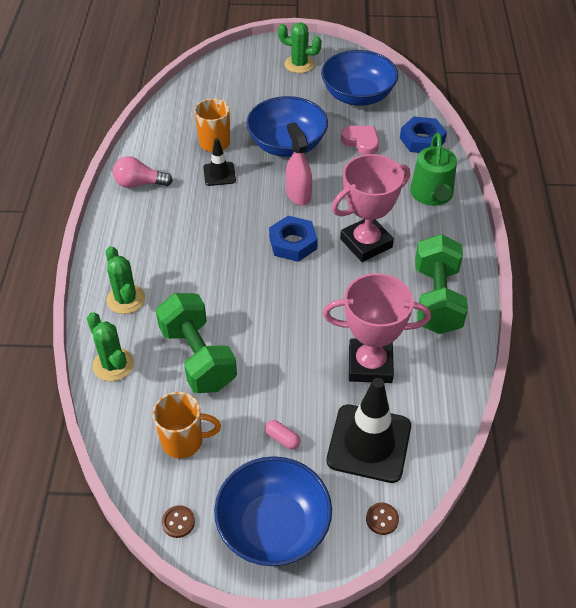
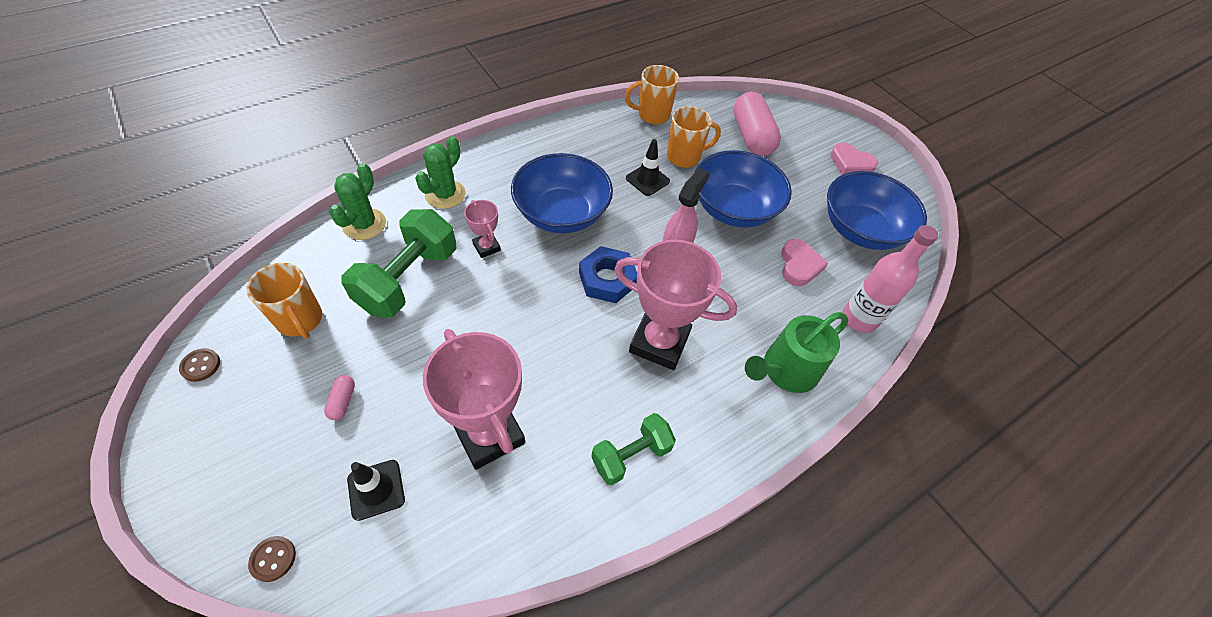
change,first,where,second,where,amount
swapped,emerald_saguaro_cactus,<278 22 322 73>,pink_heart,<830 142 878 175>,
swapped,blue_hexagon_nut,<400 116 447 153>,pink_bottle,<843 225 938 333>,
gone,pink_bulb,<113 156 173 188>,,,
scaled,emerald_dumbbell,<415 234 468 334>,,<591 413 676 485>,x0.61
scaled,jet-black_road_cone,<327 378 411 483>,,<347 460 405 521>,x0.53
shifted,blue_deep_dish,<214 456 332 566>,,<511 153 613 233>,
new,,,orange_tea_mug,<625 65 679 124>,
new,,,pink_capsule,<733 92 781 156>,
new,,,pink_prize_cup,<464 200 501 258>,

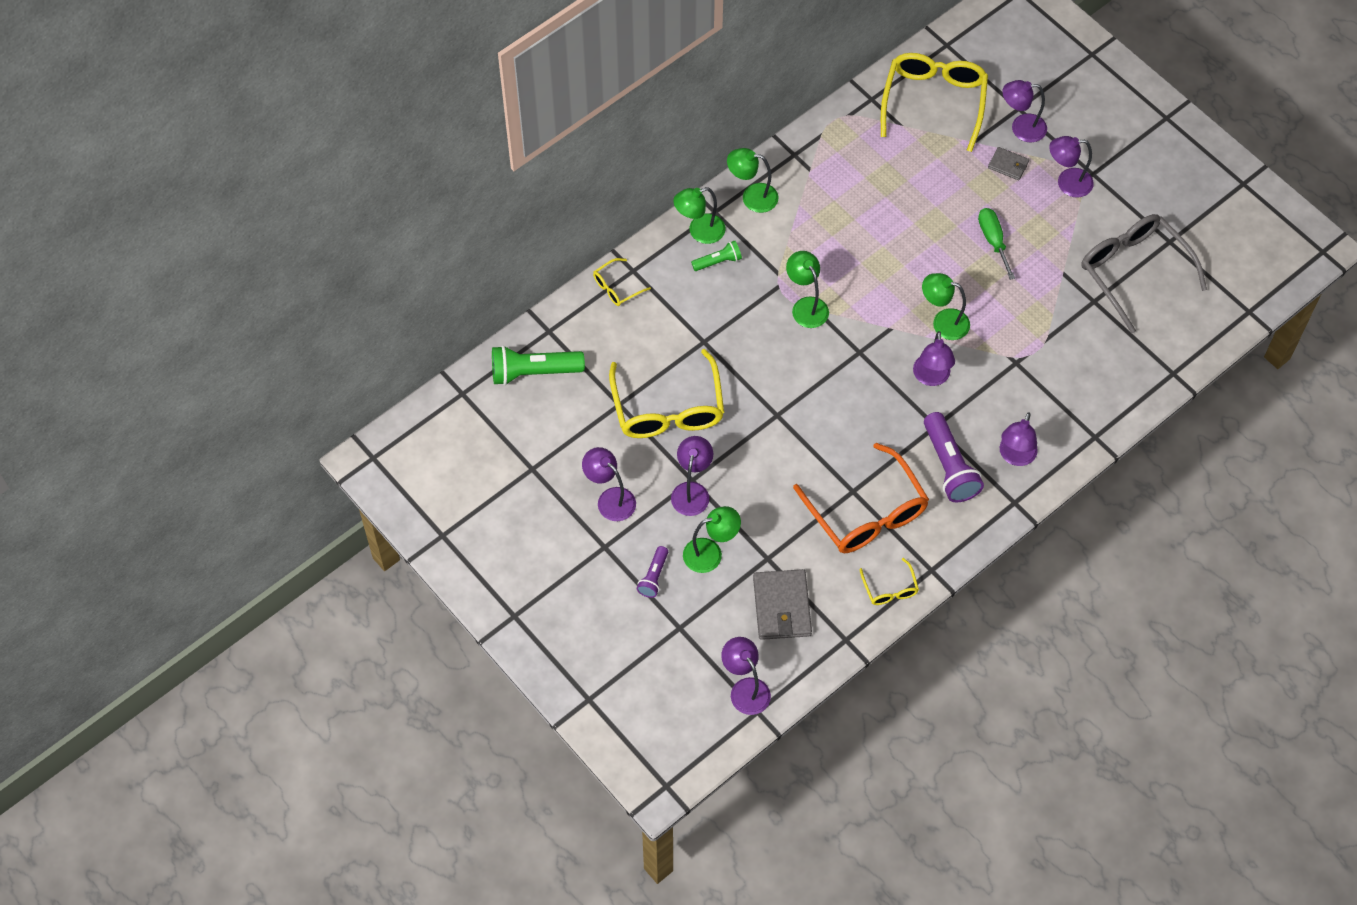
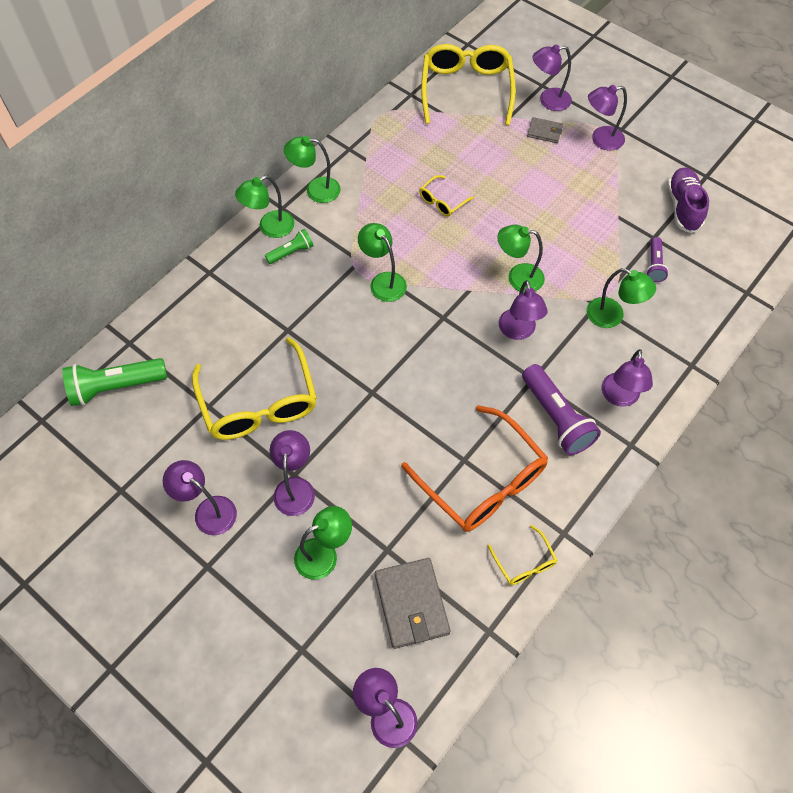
change,first,where,second,where,amount
gone,emerald_flat_screwdriver,<978 208 1015 280>,,,
swapped,ash-grey_eyeglasses,<1081 214 1207 333>,purple_sneaker,<667 168 709 233>,
shifted,bright_yellow_eyeglasses,<593 258 651 306>,,<419 175 474 217>,
shifted,purple_flashlight,<637 546 668 598>,,<646 237 669 282>,
new,,,emerald_lamp,<586 268 656 328>,

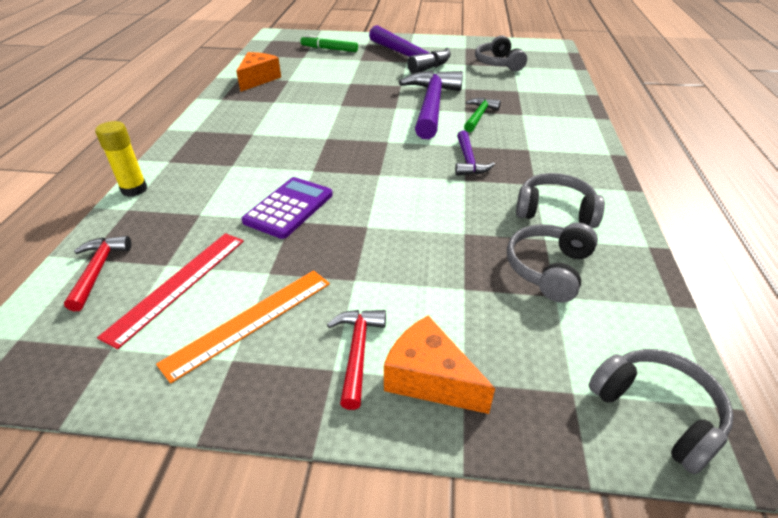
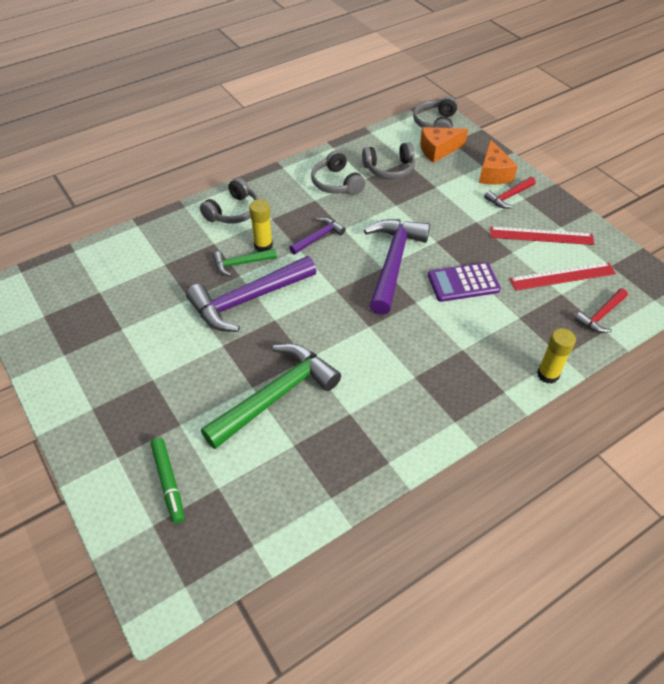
change,first,where,second,where,amount
shifted,purple_carpenter's_hammer,<369 25 451 74>,,<364 219 430 315>,
shifted,ash-grey_over-ear_headphones,<475 35 527 71>,,<200 178 258 224>,
shifted,orange_cheese,<236 52 281 92>,,<420 127 468 163>,
repainted,orange_straightedge,<156 270 330 383>,red_straightedge,<490 227 594 245>,
new,,,bright_yellow_glue,<249 199 273 252>,
new,,,emerald_carpenter's_hammer,<201 343 341 449>,

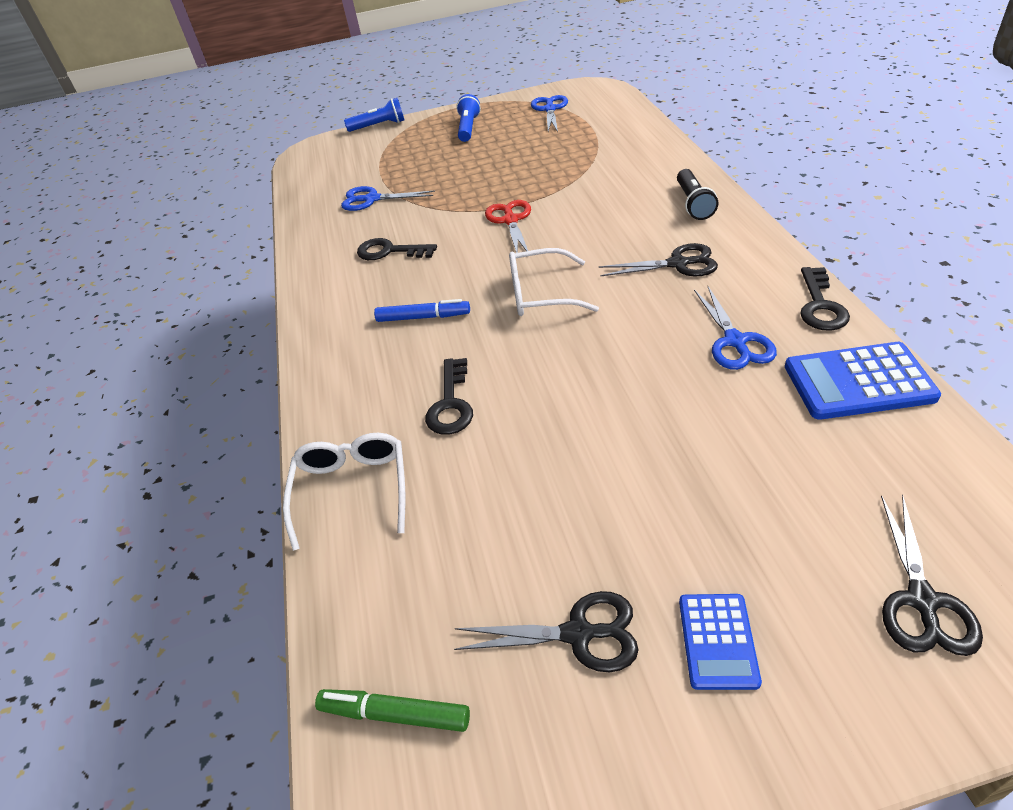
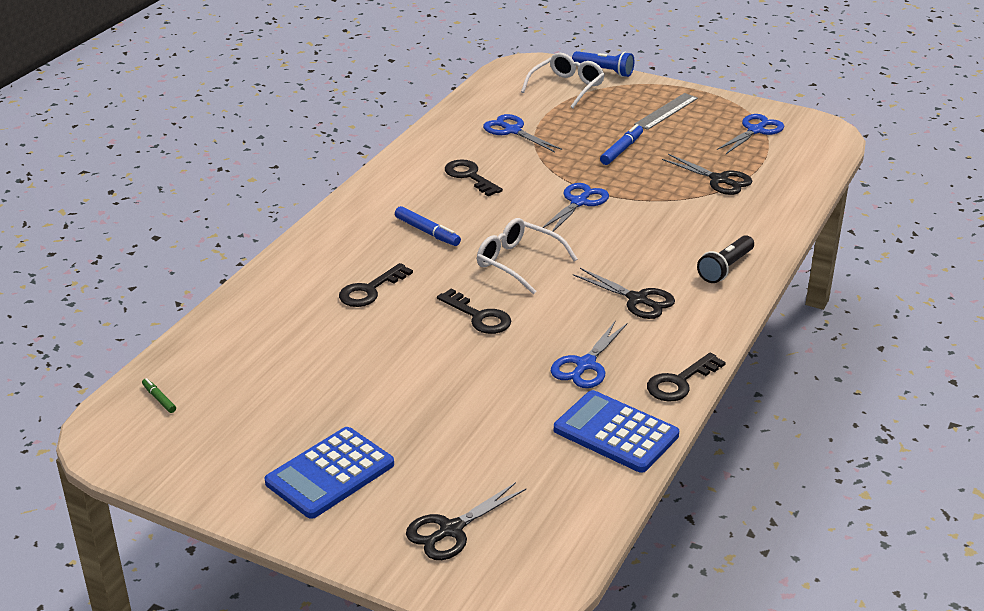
change,first,where,second,where,amount
swapped,blue_flashlight,<456 94 481 142>,ash-grey_straightedge,<634 93 698 130>,
repainted,red_shears,<485 200 531 253>,blue_shears,<543 183 609 232>,
shifted,pure_white_eyeglasses,<283 433 405 551>,,<521 53 605 108>,
shifted,jet-black_shears,<454 591 638 672>,,<662 154 753 195>,
scaled,blue_adding_machine,<679 594 762 690>,,<265 427 394 519>,x1.66
scaled,emerald_marker_pen,<315 689 470 732>,,<142 378 176 413>,x0.59
new,,,blue_marker_pen,<600 124 643 165>,
new,,,jet-black_key,<437 288 511 334>,

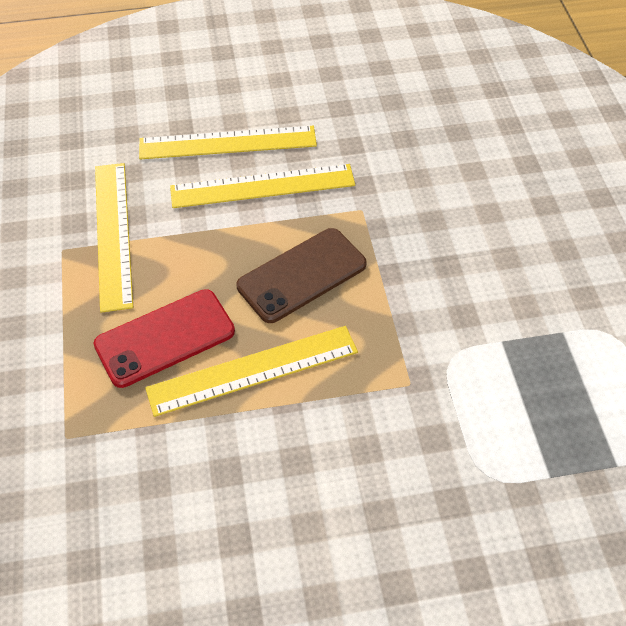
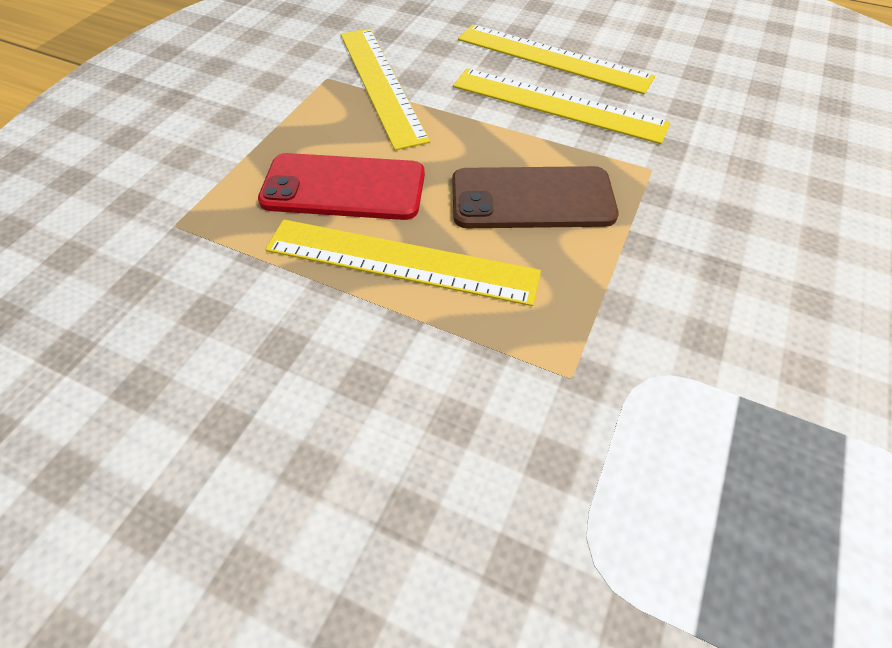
change,first,where,second,where,amount
rotated,bright_yellow_straightedge,<95 163 133 313>,,<341 28 430 150>,45 degrees counterclockwise

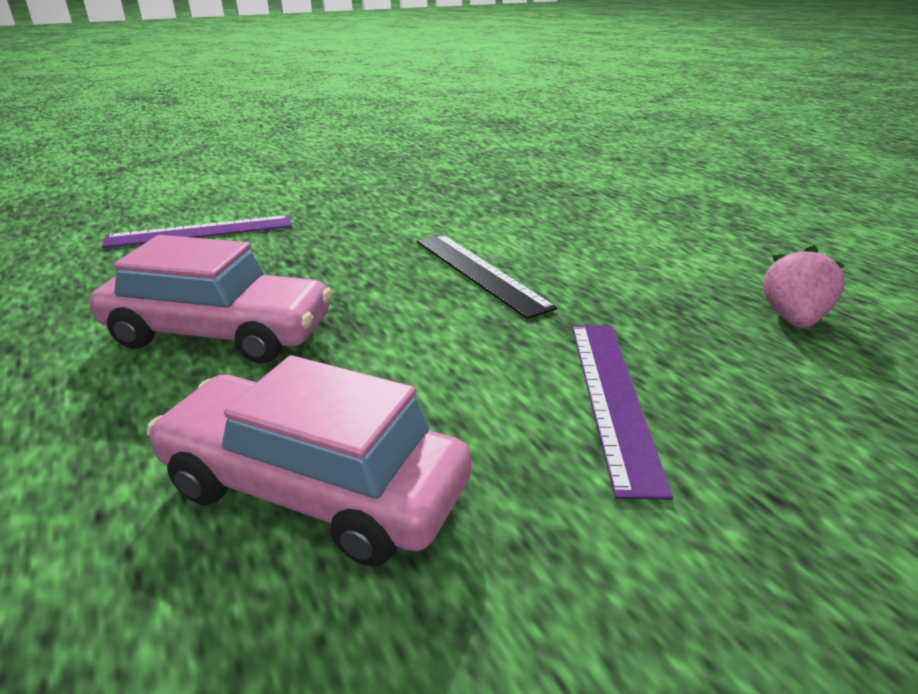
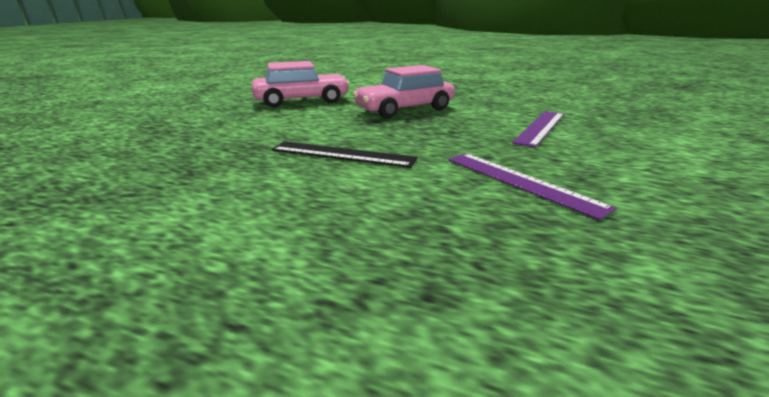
change,first,where,second,where,amount
gone,pink_berry,<763 245 845 328>,,,
shifted,purple_straightedge,<572 325 673 500>,,<448 153 616 220>,

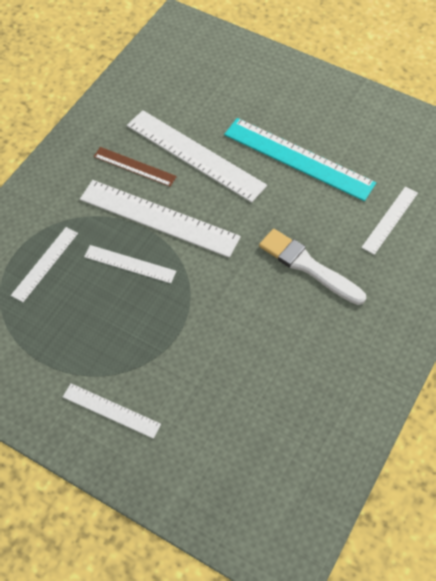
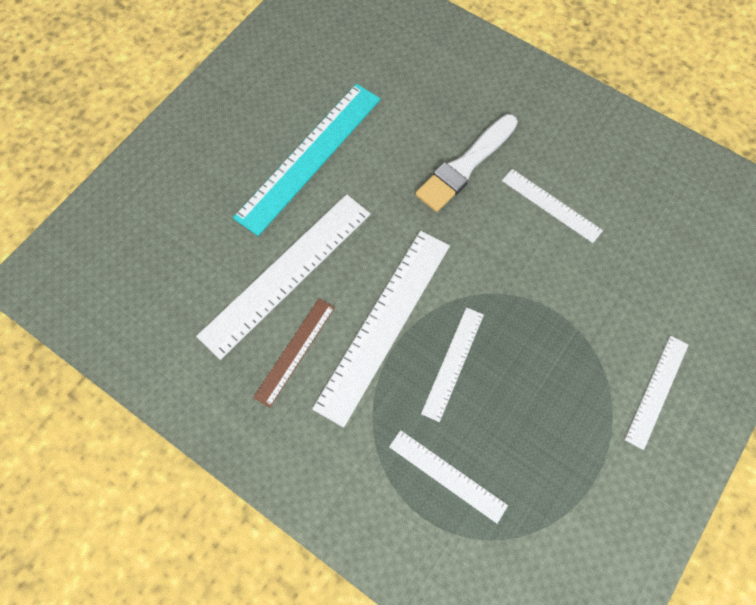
change,first,where,second,where,amount
shifted,pure_white_straightedge,<361 186 418 255>,,<502 169 603 243>,

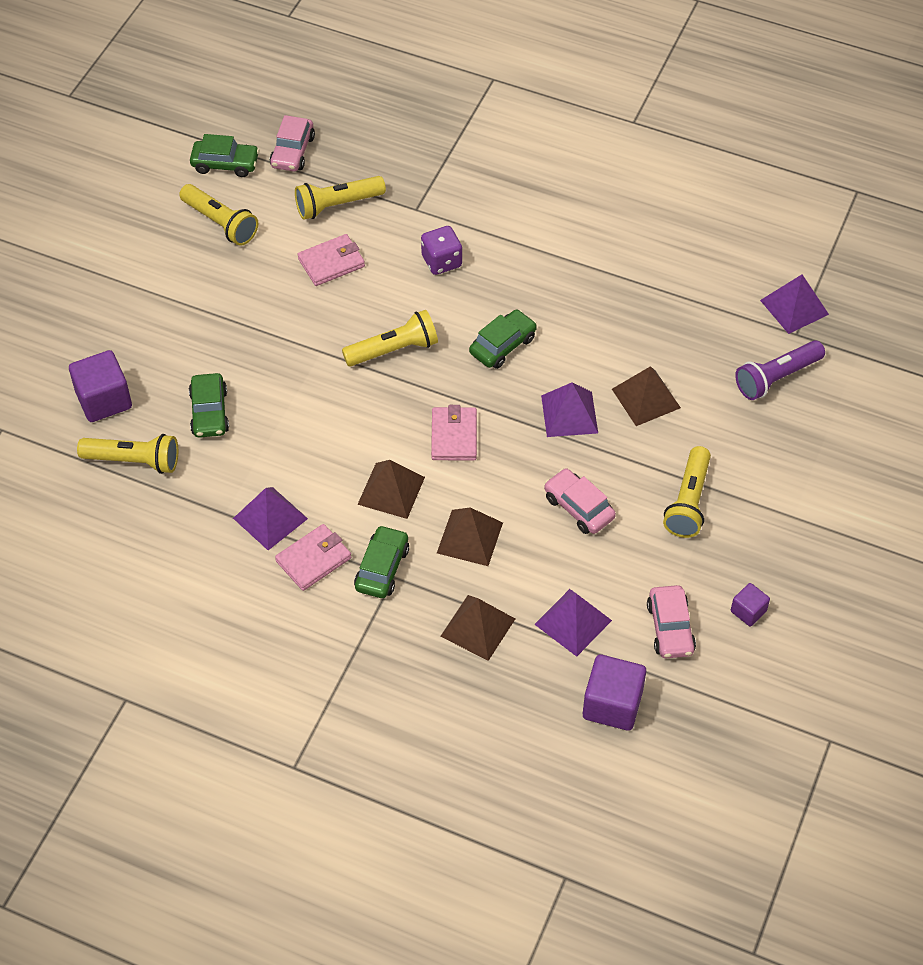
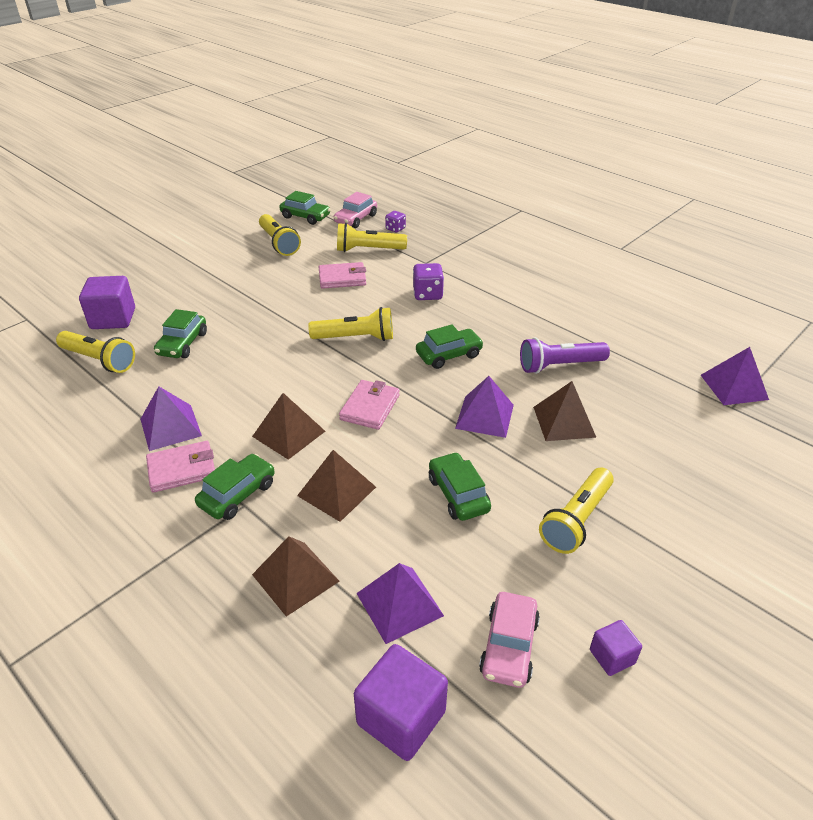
change,first,where,second,where,amount
shifted,purple_flashlight,<735 340 825 400>,,<520 338 610 374>,
repainted,pink_automobile,<544 468 616 534>,emerald_automobile,<429 452 491 521>,
new,,,purple_game_die,<385 211 406 233>,

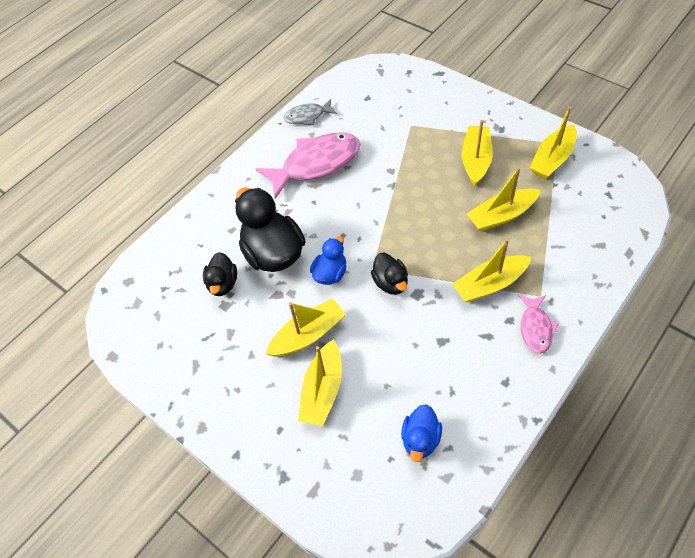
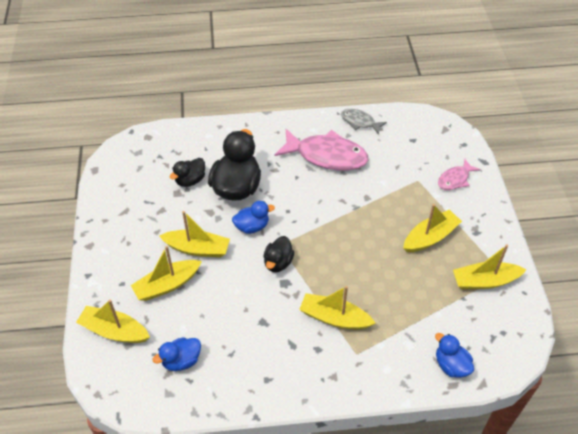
change,first,where,second,where,amount
shifted,bright_yellow_toy_boat,<466 167 541 231>,,<76 300 150 343>,
shifted,pink_fish_figure,<519 295 559 354>,,<438 159 480 190>,
new,,,blue_rubber_duck,<435 333 474 378>,

